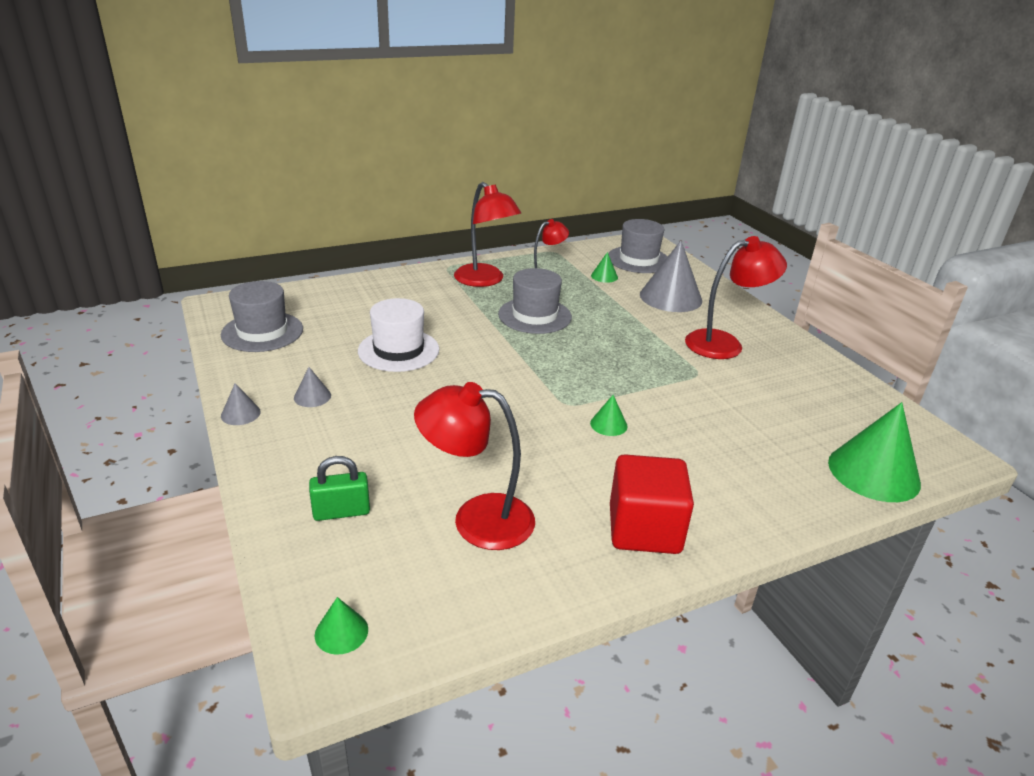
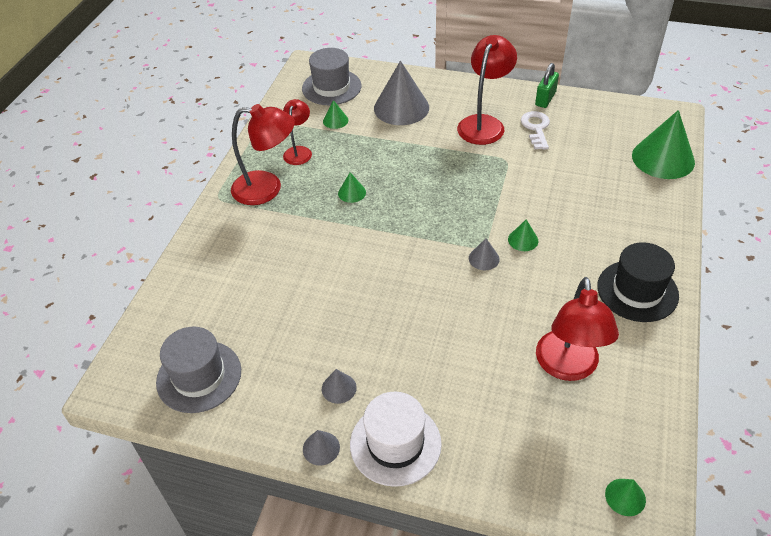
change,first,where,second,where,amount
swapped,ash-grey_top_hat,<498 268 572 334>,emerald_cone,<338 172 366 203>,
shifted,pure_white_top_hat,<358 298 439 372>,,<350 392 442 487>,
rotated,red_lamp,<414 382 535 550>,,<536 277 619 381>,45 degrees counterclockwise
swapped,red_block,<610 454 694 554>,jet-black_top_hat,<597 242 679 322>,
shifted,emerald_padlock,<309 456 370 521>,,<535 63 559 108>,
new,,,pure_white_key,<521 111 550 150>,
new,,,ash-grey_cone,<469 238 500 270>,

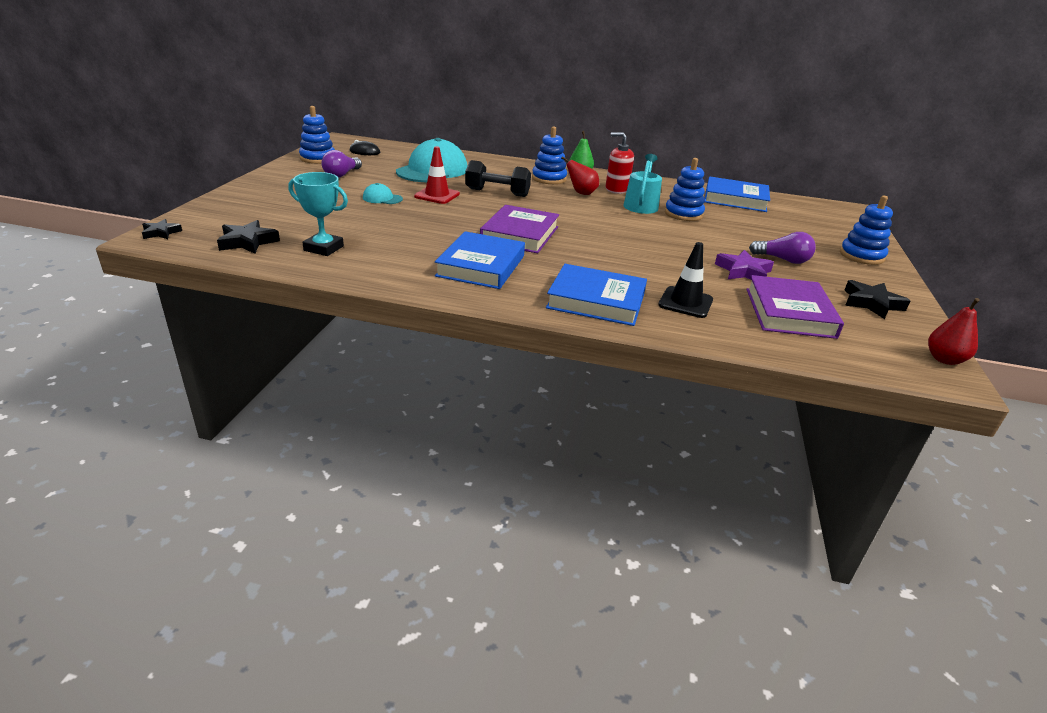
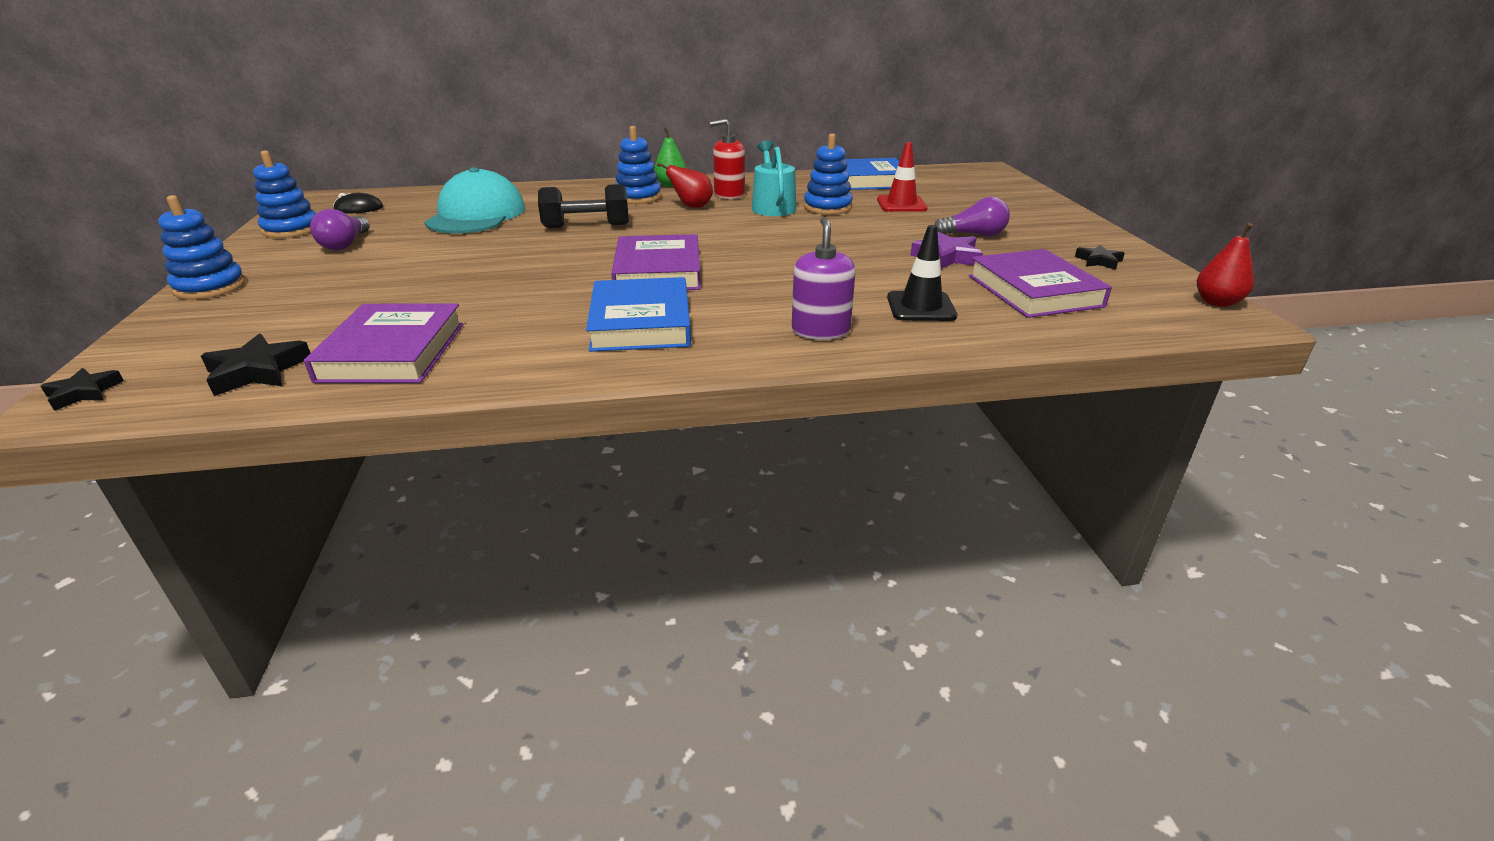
change,first,where,second,where,amount
shifted,red_road_cone,<414 146 460 204>,,<877 142 928 212>,
swapped,teal_prize_cup,<288 172 348 256>,purple_book,<304 304 464 383>,
gone,teal_peaked_cap,<363 183 403 204>,,,
shifted,blue_stacking_rings,<840 196 893 265>,,<158 195 246 300>,
swapped,blue_book,<546 264 647 326>,purple_soap_pump,<792 217 855 340>,
scaled,jet-black_star,<844 280 910 319>,,<1075 245 1125 270>,x0.64

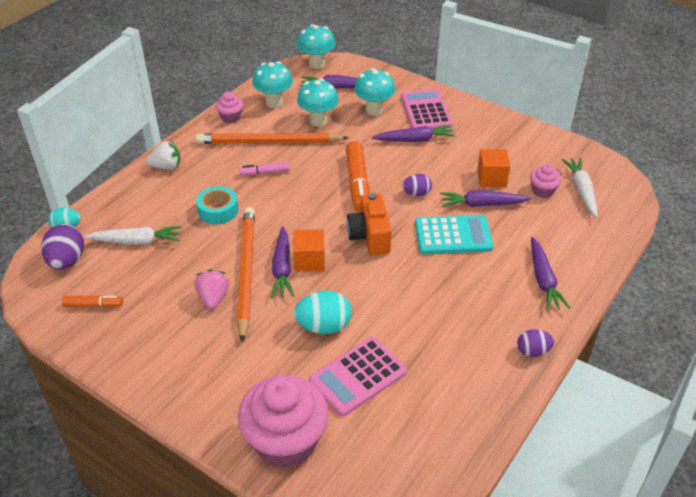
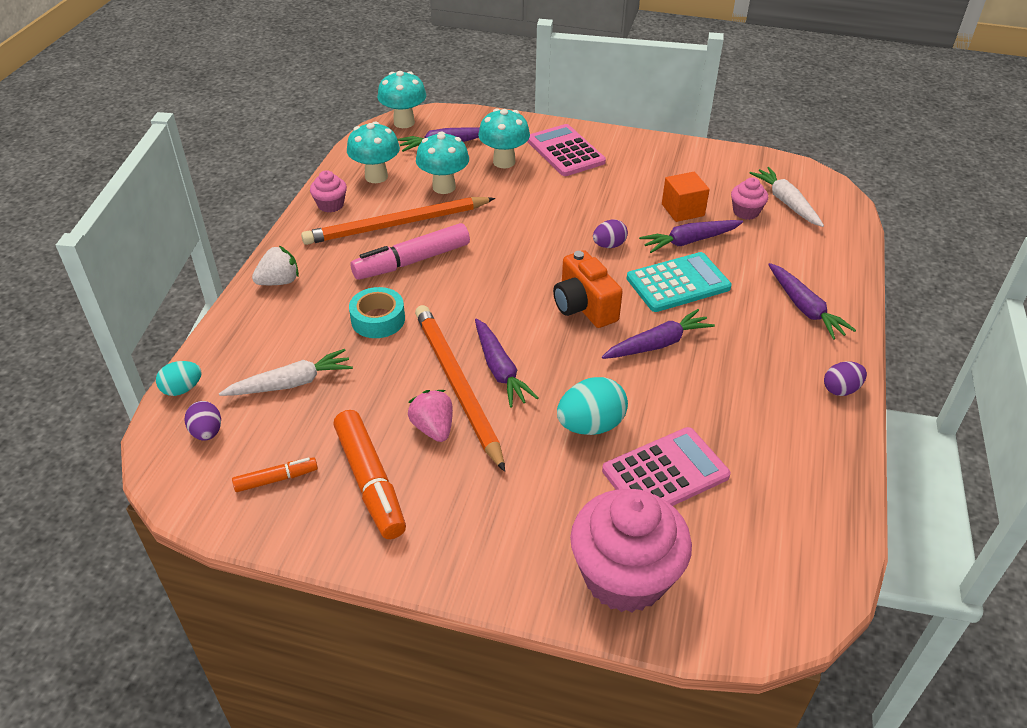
change,first,where,second,where,amount
shifted,purple_toy_carrot,<372 125 456 142>,,<602 309 715 359>,
shifted,orange_marker_pen,<346 141 370 213>,,<333 410 406 539>,
scaled,pink_marker_pen,<239 162 290 176>,,<350 223 470 280>,x1.88
scaled,purple_egg,<41 224 84 270>,,<184 401 221 441>,x0.61
gone,orange_block,<293 229 325 272>,,,
rotated,pink_adding_machine,<309 337 407 417>,,<602 427 731 506>,150 degrees counterclockwise

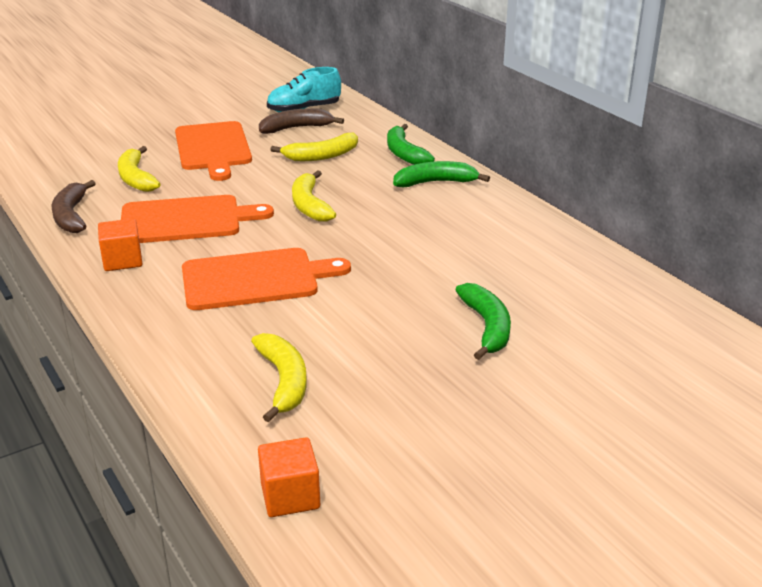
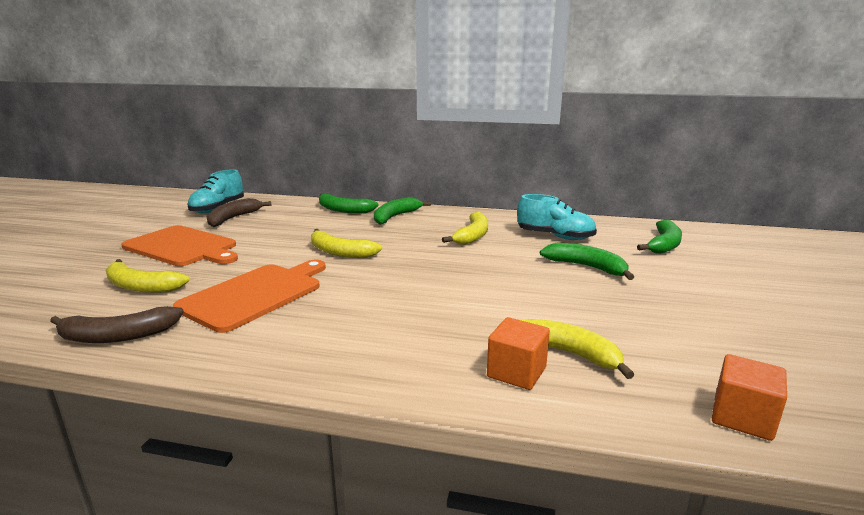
change,first,where,second,where,amount
shifted,bright_yellow_banana_fruit,<270 132 358 161>,,<442 212 488 245>,
rotated,brown_banana_fruit,<51 180 96 233>,,<50 306 184 343>,45 degrees counterclockwise
shifted,orange_block,<98 219 142 271>,,<487 317 550 390>,
gone,orange_chopping_board,<182 248 351 310>,,,
new,,,teal_sneaker,<517 194 597 240>,
new,,,emerald_banana_fruit,<637 219 682 254>,

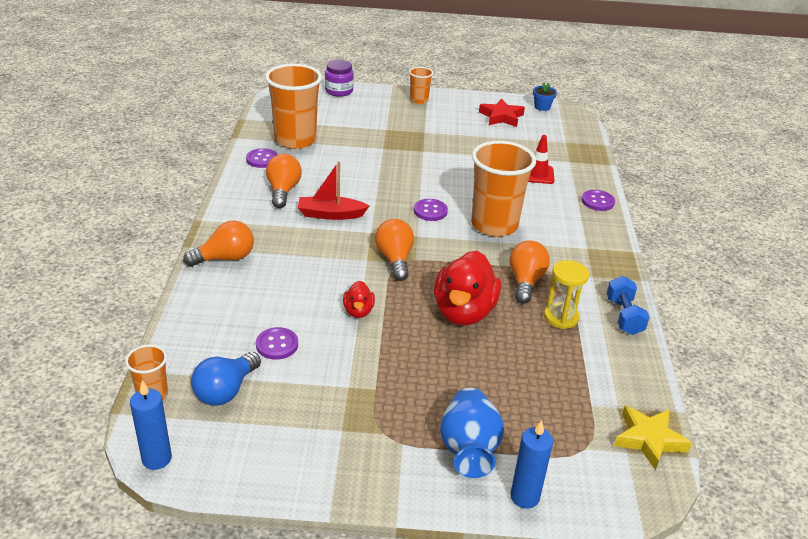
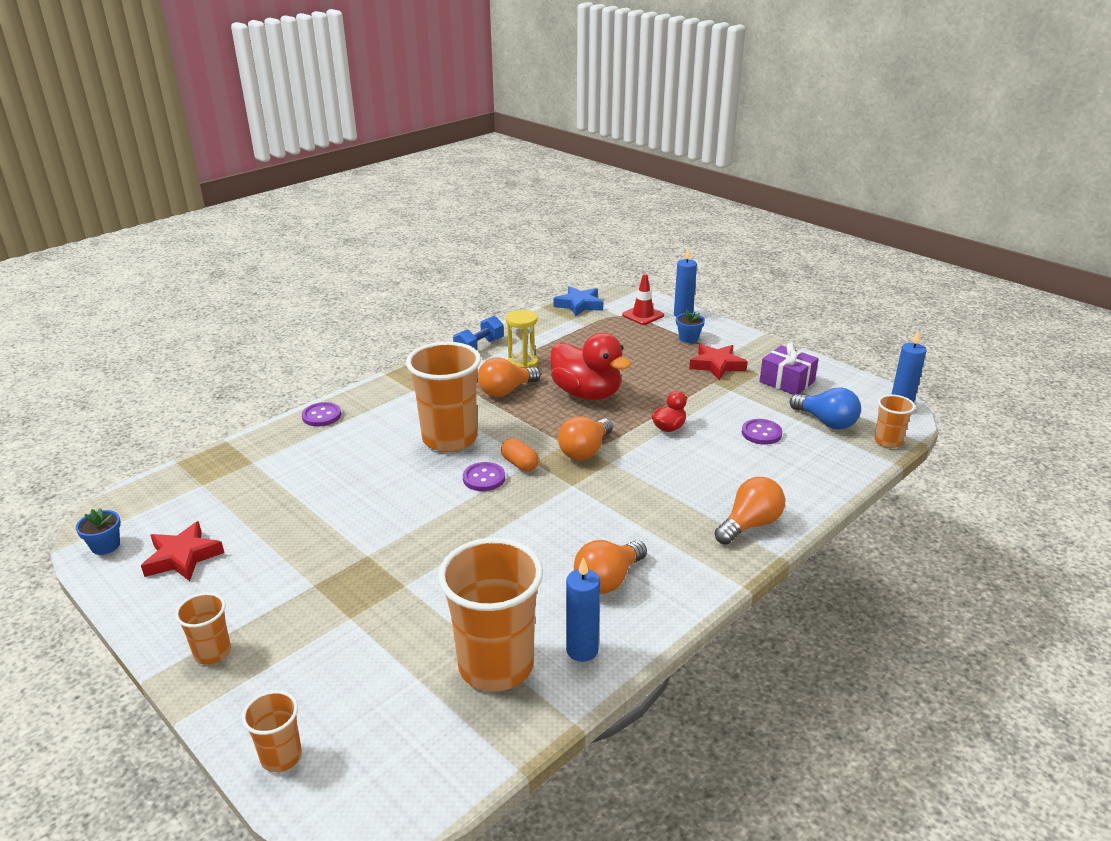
change,first,where,second,where,amount
swapped,purple_jar,<325 60 354 97>,orange_tumbler,<242 690 302 772>,
shifted,red_road_cone,<528 135 555 184>,,<622 274 664 325>,
swapped,purple_button,<246 148 278 168>,blue_wax_candle,<566 557 600 662>,
gone,red_toy_boat,<298 161 369 220>,,,
rotated,orange_bulb,<183 220 254 267>,,<715 477 785 545>,120 degrees clockwise
rotated,red_rubber_duck,<434 251 501 326>,,<550 333 631 400>,75 degrees clockwise
rotated,blue_bulb,<191 352 261 406>,,<790 387 861 429>,60 degrees clockwise
swapped,blue_flower_vase,<440 388 504 478>,blue_flower_pot,<676 309 705 343>,
repainted,bright_yellow_star,<614 406 692 470>,blue_star,<554 286 603 317>,
new,,,purple_wrapped_gift,<759 343 819 395>,
new,,,red_star,<689 344 748 380>,
new,,,orange_capsule,<501 438 539 471>,

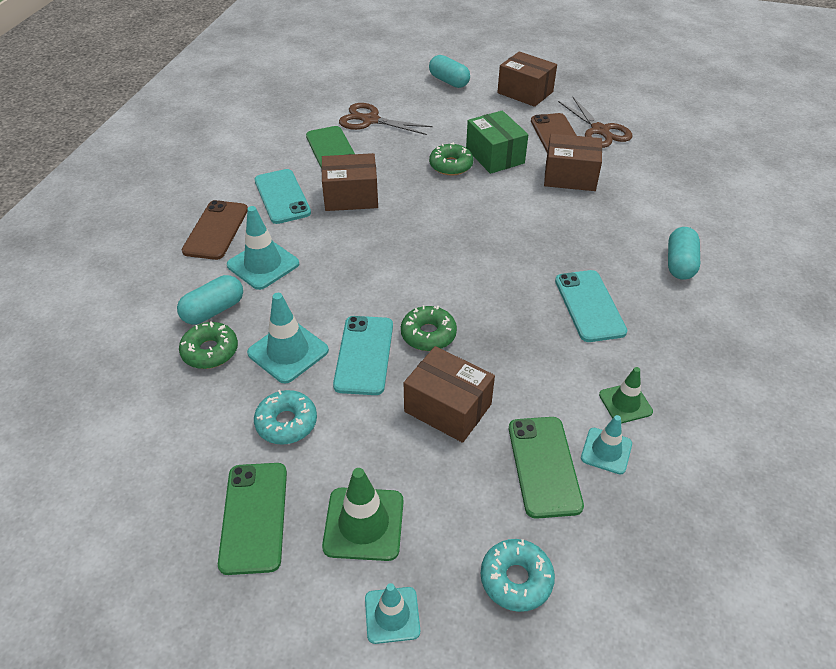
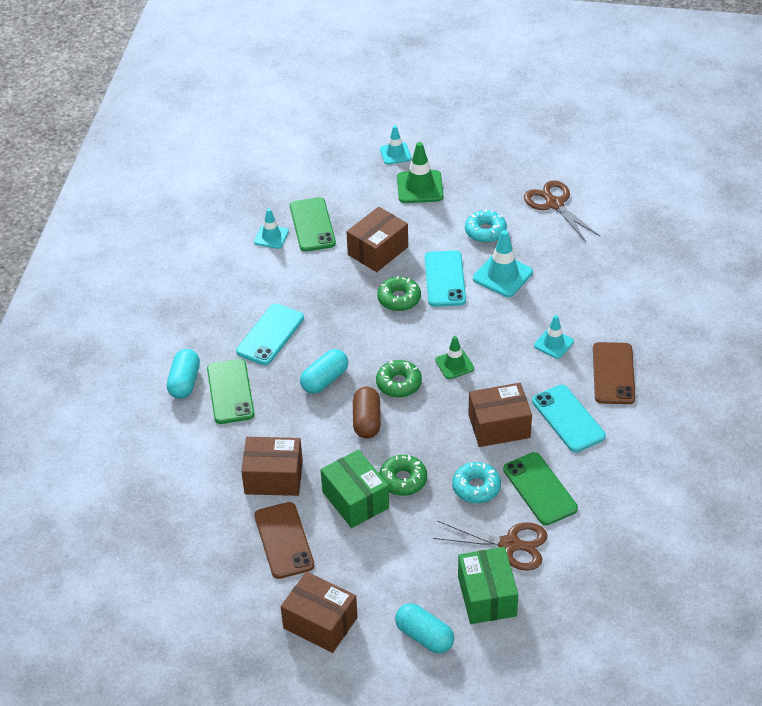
change,first,where,second,where,amount
shifted,brown_shears,<558 97 632 148>,,<524 180 601 242>,
scaled,teal_road_cone,<227 206 299 290>,,<534 315 574 359>,x0.64
rotated,teal_mobile_phone,<555 270 628 342>,,<236 304 304 365>,45 degrees clockwise
shifted,teal_capsule,<177 275 243 325>,,<300 349 348 394>,
shifted,emerald_glazed_donut,<179 321 238 369>,,<376 360 422 398>,
rotated,brown_parcel,<404 346 495 443>,,<347 207 408 272>,75 degrees counterclockwise
shifted,emerald_road_cone,<599 367 653 424>,,<435 336 474 379>,
shifted,emerald_mobile_phone,<218 463 287 575>,,<207 359 254 424>,
shifted,teal_glazed_donut,<481 539 555 612>,,<452 462 501 503>,
new,,,brown_capsule,<353 387 381 438>,
new,,,emerald_parcel,<458 547 518 624>,

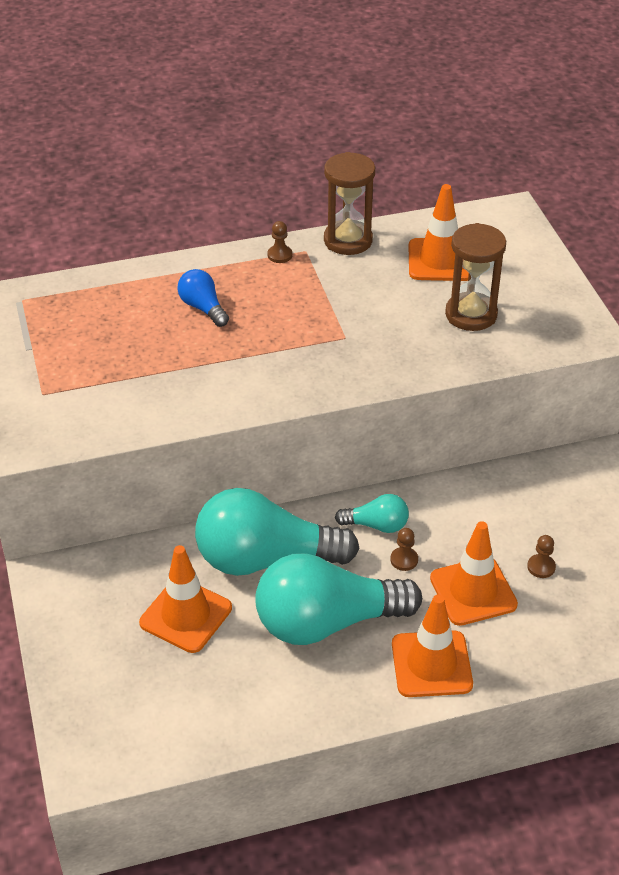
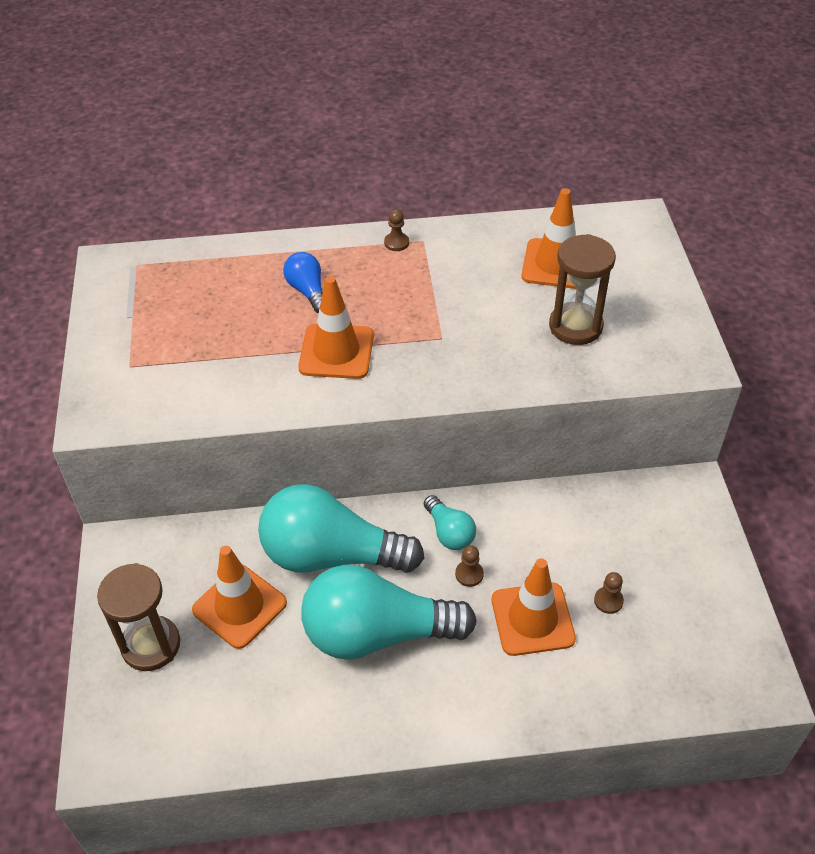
change,first,where,second,where,amount
shifted,brown_sandglass,<324 152 375 255>,,<97 563 180 671>,
rotated,teal_bulb,<335 494 409 533>,,<424 495 476 550>,45 degrees clockwise
shifted,orange_road_cone,<392 594 473 697>,,<298 276 374 379>,

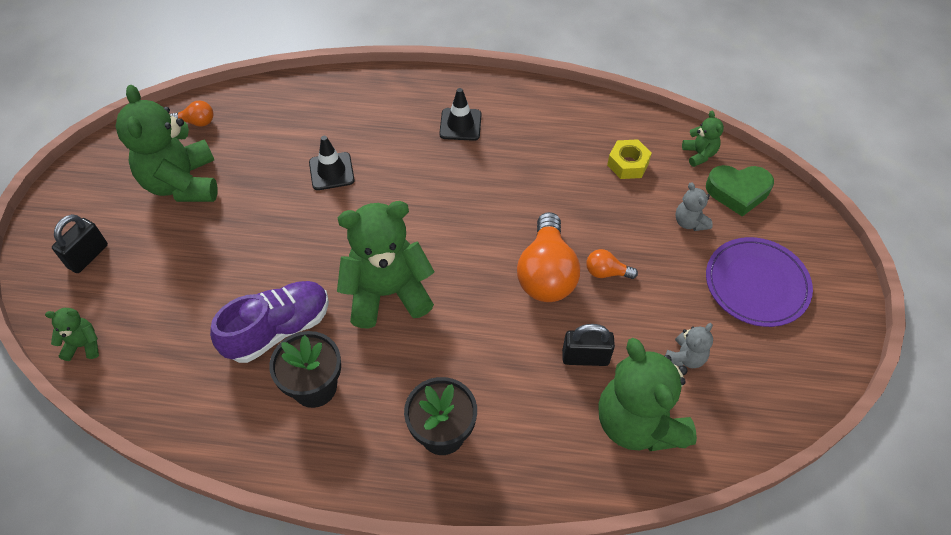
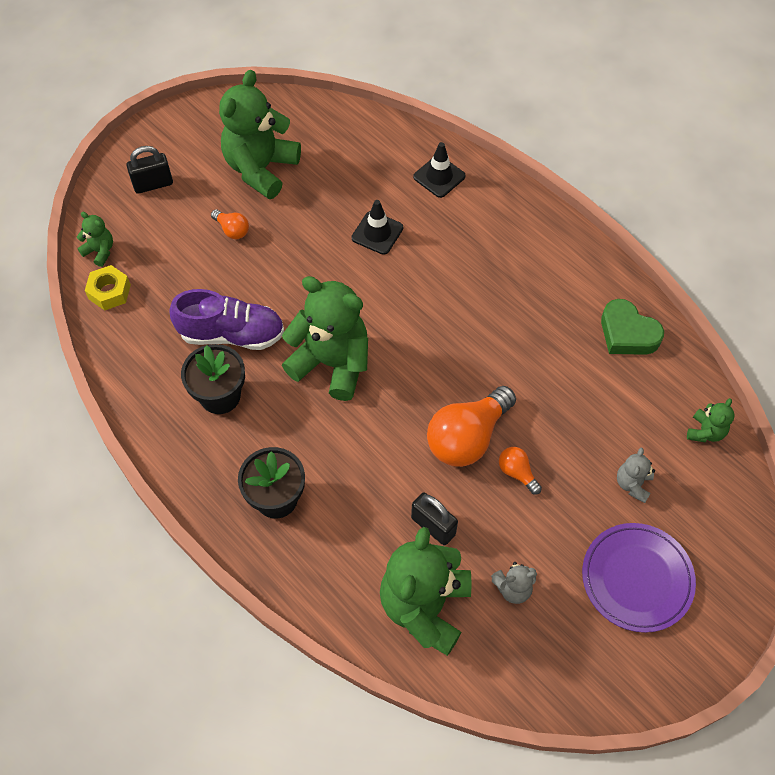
change,first,where,second,where,amount
shifted,jet-black_road_cone,<439 88 481 141>,,<413 142 466 198>,
shifted,orange_bulb,<170 101 214 127>,,<211 209 249 239>,
shifted,bright_yellow_hexagon_nut,<607 139 652 179>,,<85 265 131 310>,
shifted,emerald_heart,<706 165 774 217>,,<601 299 664 355>,

